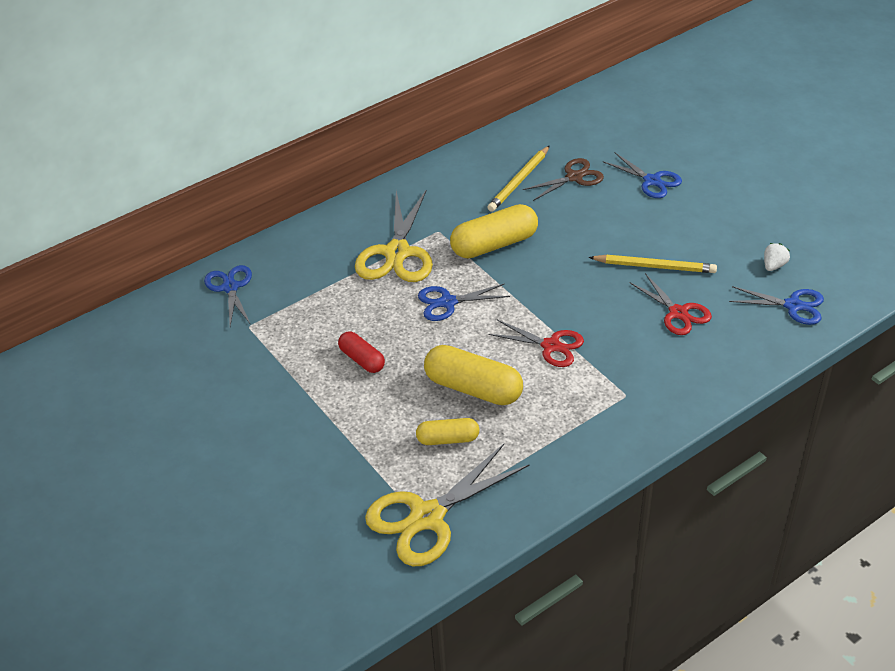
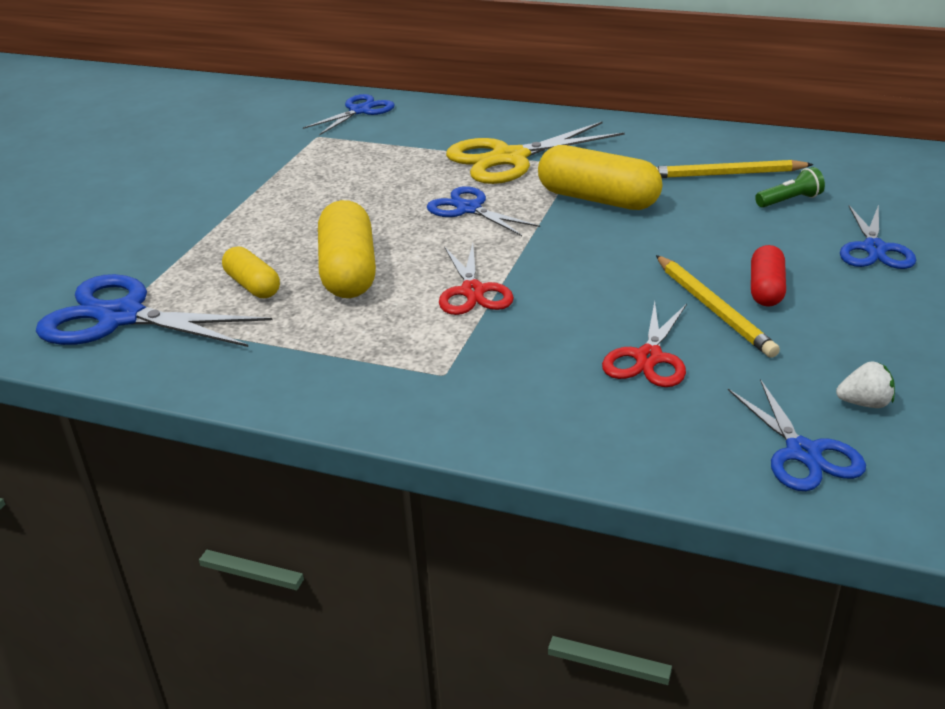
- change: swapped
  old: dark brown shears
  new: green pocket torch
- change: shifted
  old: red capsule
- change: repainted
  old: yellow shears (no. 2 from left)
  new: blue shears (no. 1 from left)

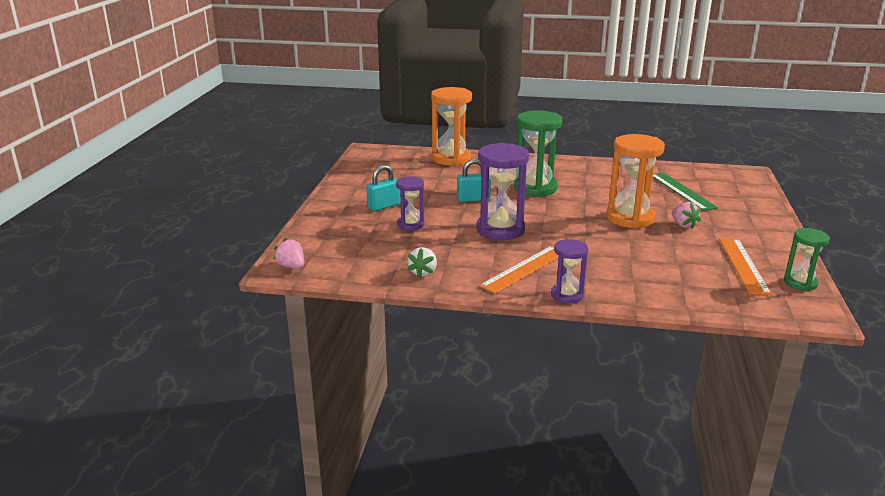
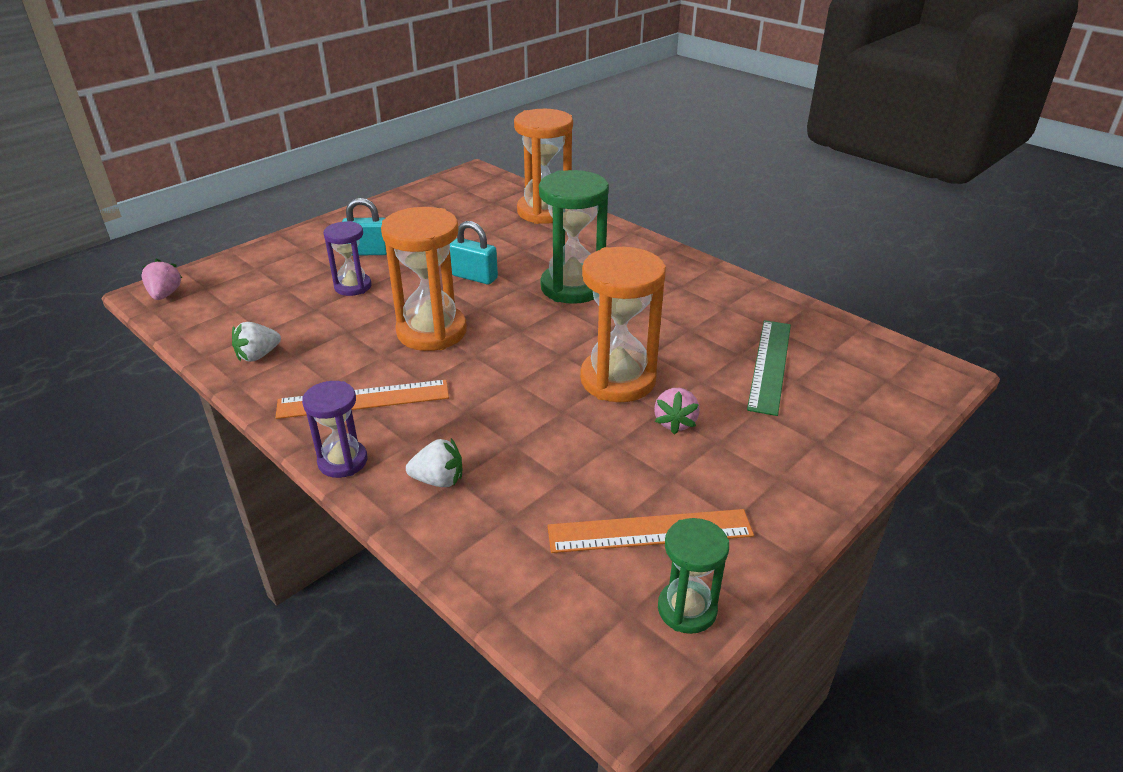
- change: repainted
  old: purple hourglass (no. 2 from left)
  new: orange hourglass (no. 1 from left)
- change: rotated
  old: orange measuring stick (no. 2 from left)
  degrees: 45
- change: new
  new: snow-white toy strawberry (no. 2 from left)

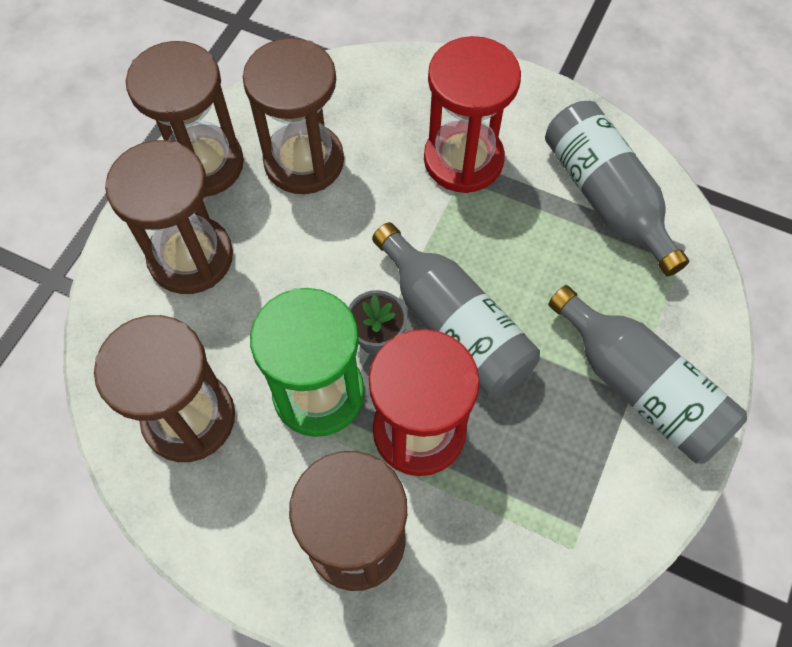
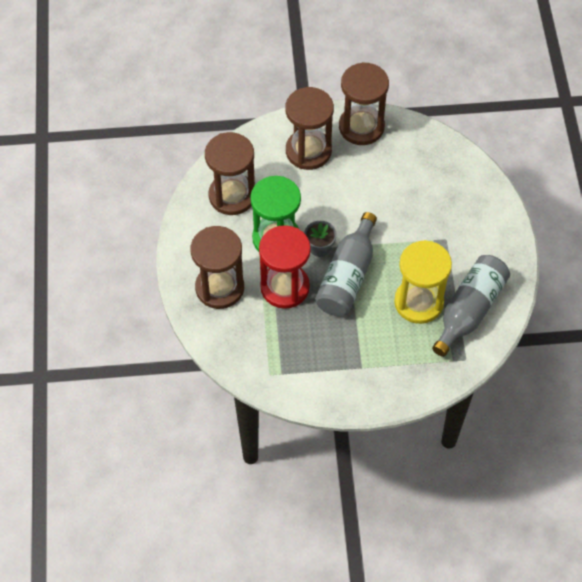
- change: gone
  old: red hourglass (no. 2 from left)
- change: gone
  old: dark brown hourglass (no. 4 from left)
- change: gone
  old: gray drink bottle (no. 3 from left)
- change: new
  new: yellow hourglass

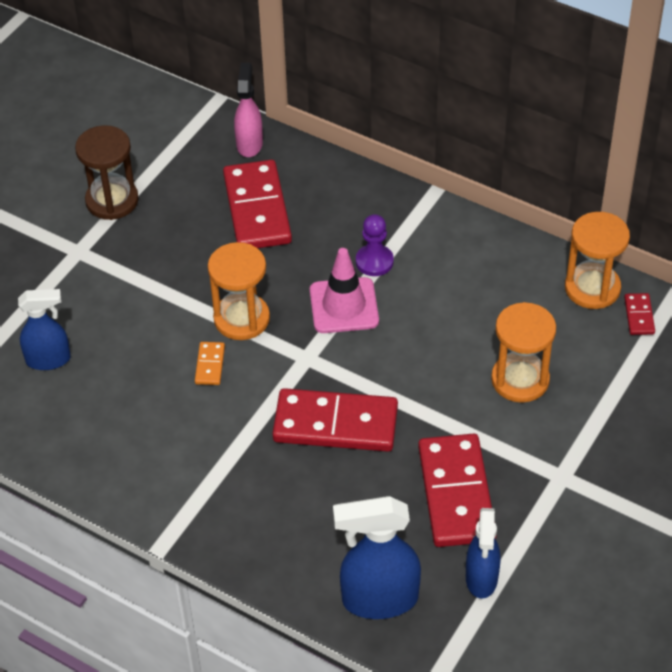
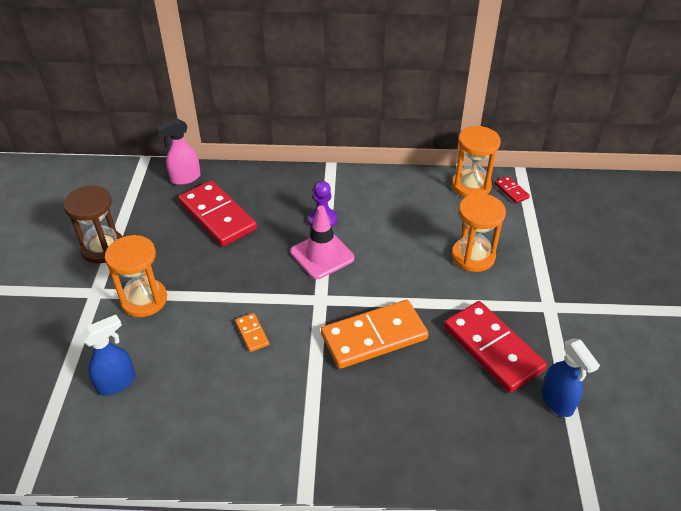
- change: rotated
  old: rosy spray bottle
  degrees: -90
- change: shifted
  old: orange hourglass (no. 1 from left)
- change: repainted
  old: red domino (no. 2 from left)
  new: orange domino (no. 2 from left)
- change: gone
  old: blue spray bottle (no. 2 from left)

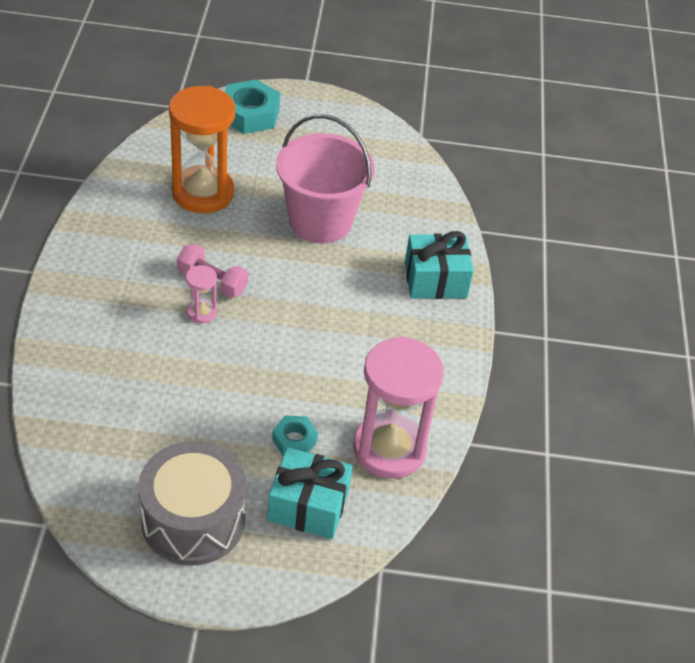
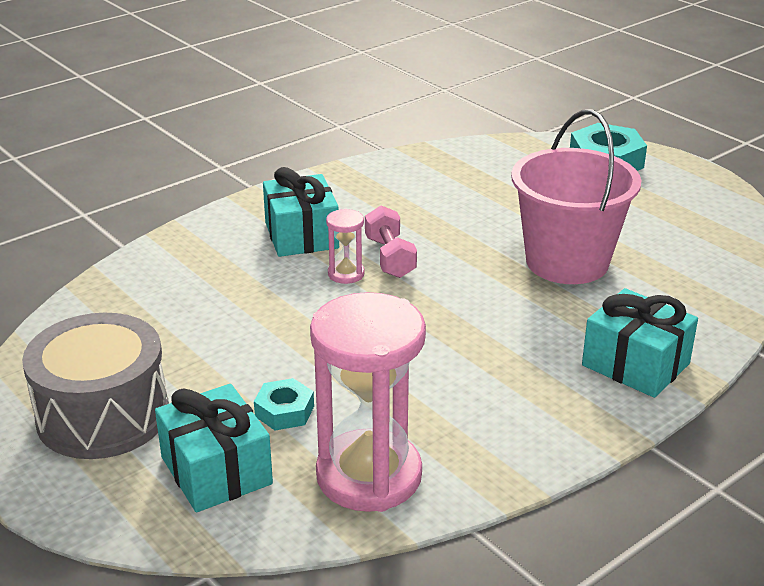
- change: gone
  old: orange hourglass
- change: new
  new: aqua gift (no. 2 from left)

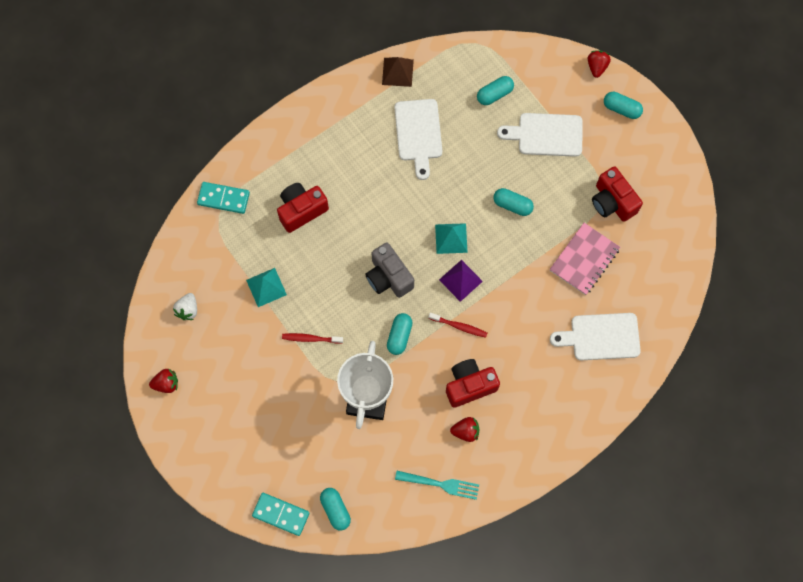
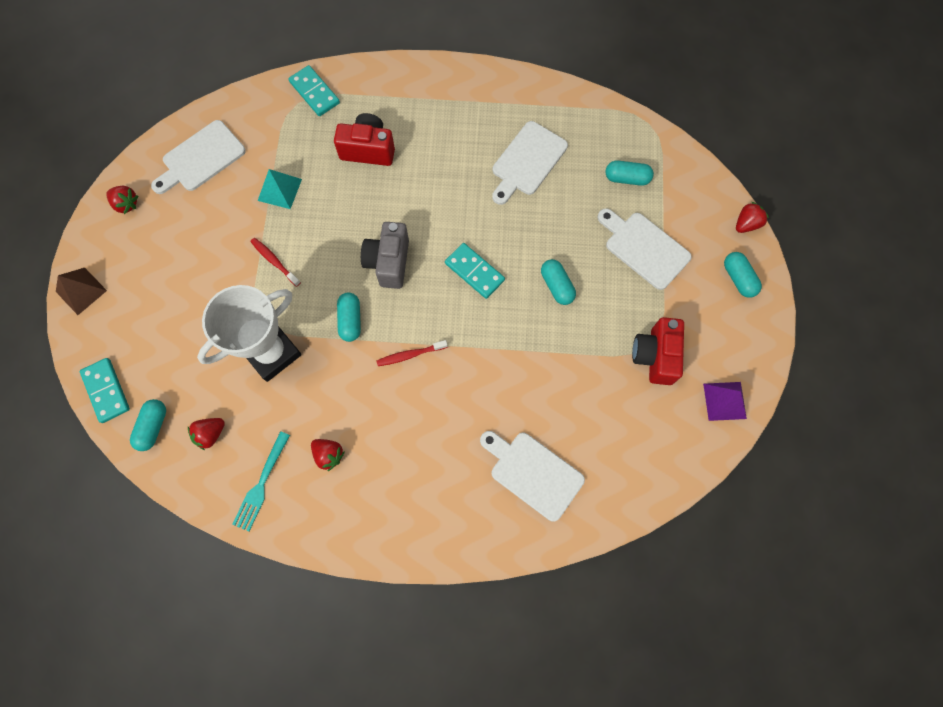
- change: shifted
  old: dark brown pyramid
- change: swapped
  old: aqua pyramid (no. 2 from left)
  new: aqua domino (no. 3 from left)
- change: gone
  old: rosy notepad
- change: shifted
  old: purple pyramid
- change: swapped
  old: snow-white toy strawberry
  new: snow-white chopping board (no. 1 from left)
- change: rotated
  old: aqua capsule (no. 2 from left)
  degrees: -60
- change: rotated
  old: red toothbrush (no. 2 from left)
  degrees: 105
- change: gone
  old: red compact camera (no. 2 from left)
- change: rotated
  old: aqua table fork
  degrees: 60
- change: new
  new: red toy strawberry (no. 2 from left)

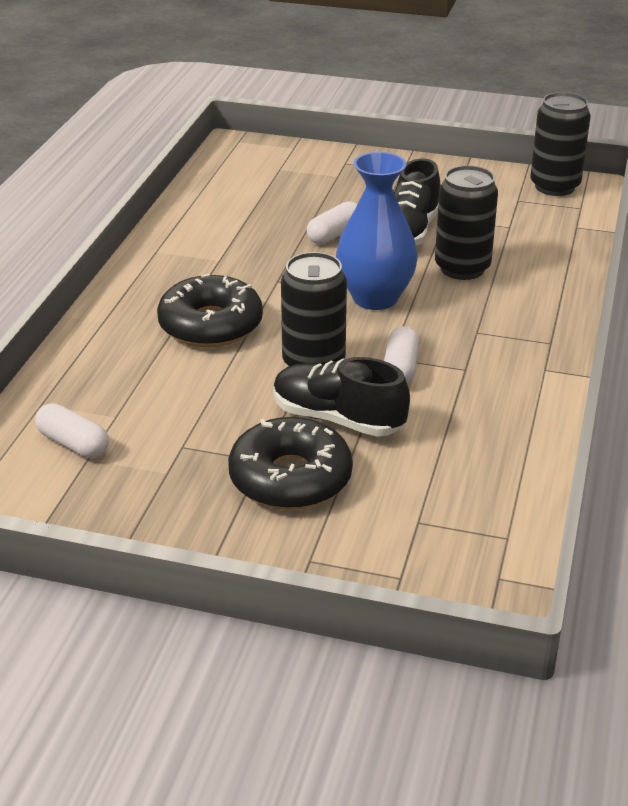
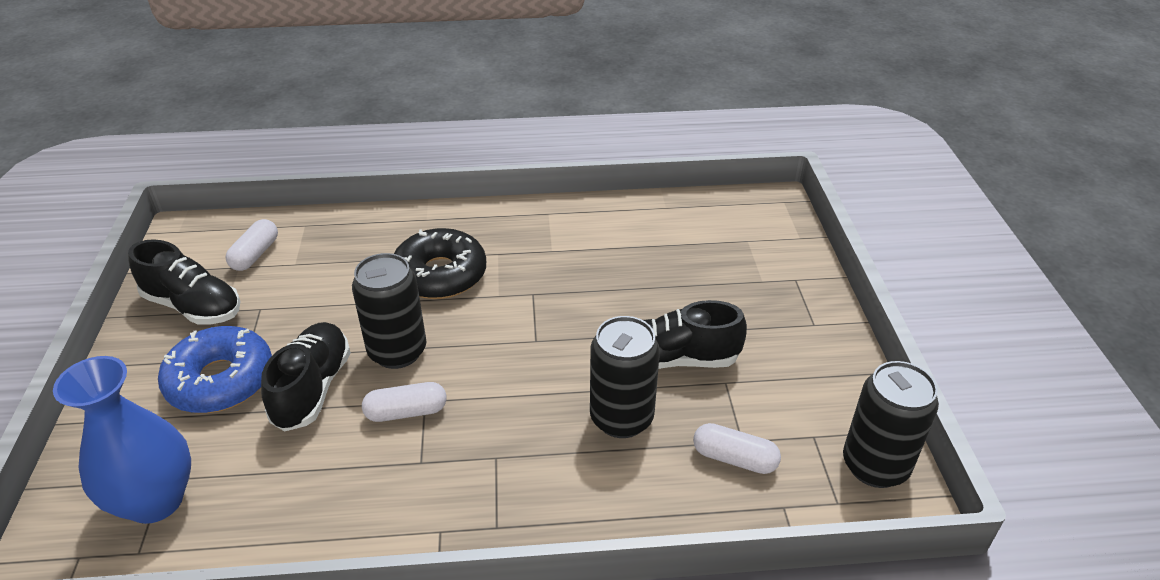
- change: shifted
  old: blue tall vase
- change: shifted
  old: snow-white capsule (no. 2 from left in the first image)
  new: snow-white capsule (no. 3 from left)
- change: repainted
  old: ebony glazed donut (no. 2 from left)
  new: blue glazed donut
- change: new
  new: ebony lace-up shoe (no. 1 from left)

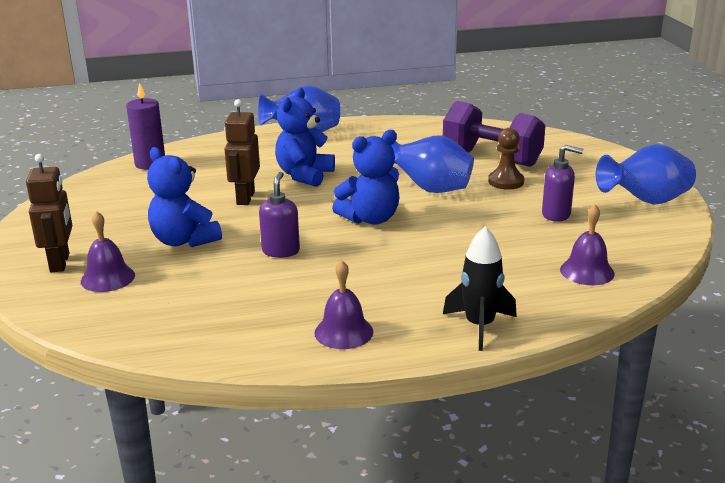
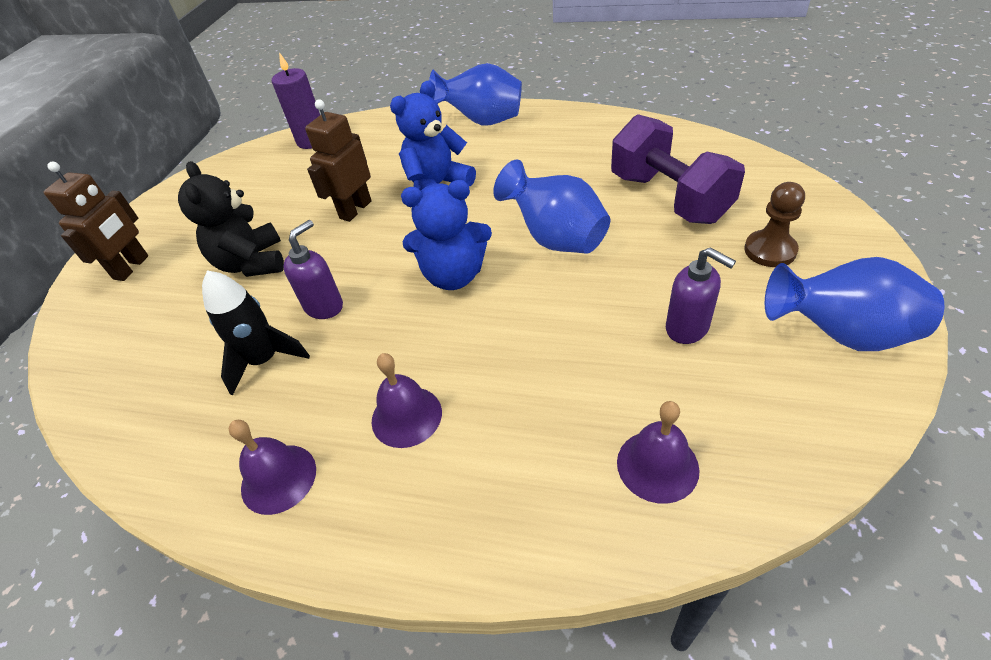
- change: shifted
  old: dark brown pawn
- change: repainted
  old: blue stuffed bear (no. 1 from left)
  new: ebony stuffed bear
- change: shifted
  old: purple bell (no. 1 from left in the first image)
  new: purple bell (no. 2 from left)
- change: shifted
  old: ebony rocket

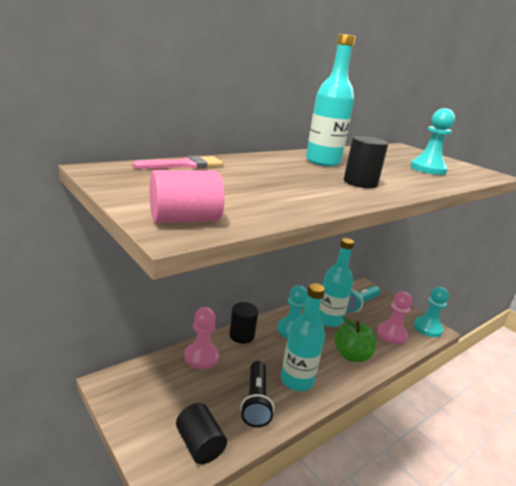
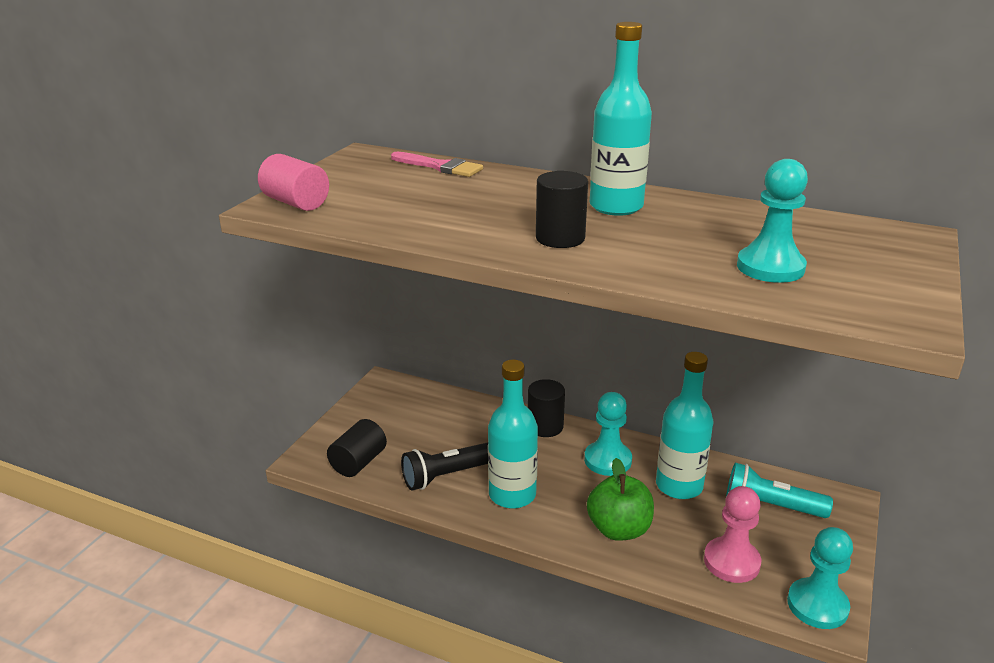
- change: gone
  old: rosy pawn (no. 1 from left)

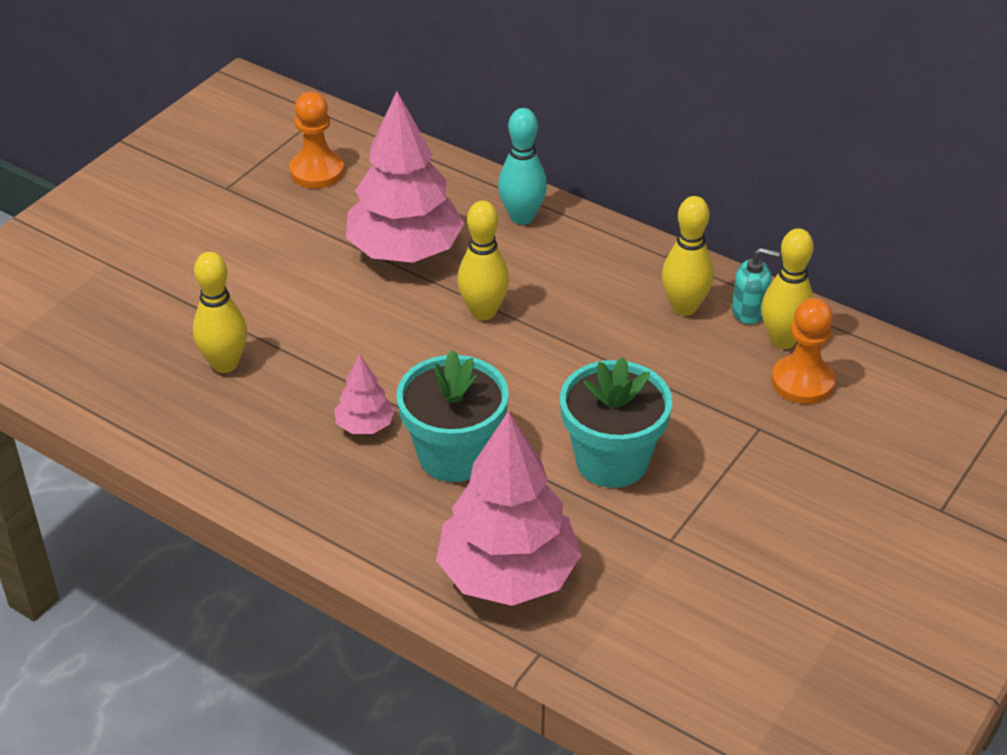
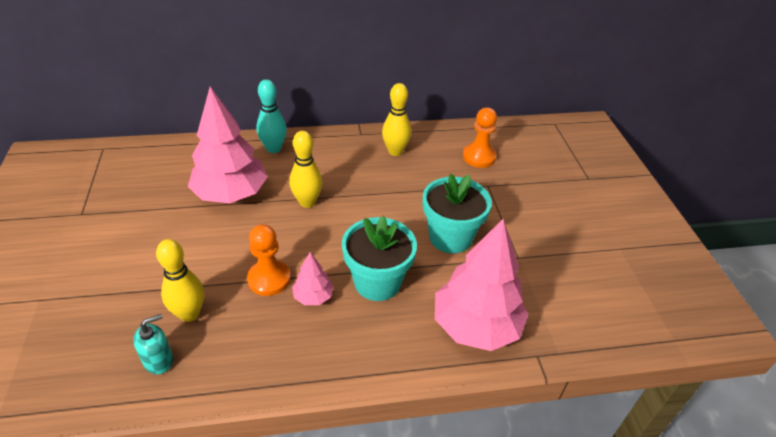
- change: shifted
  old: orange pawn (no. 1 from left)
- change: gone
  old: yellow tenpin (no. 4 from left)
- change: shifted
  old: aqua soap dispenser

